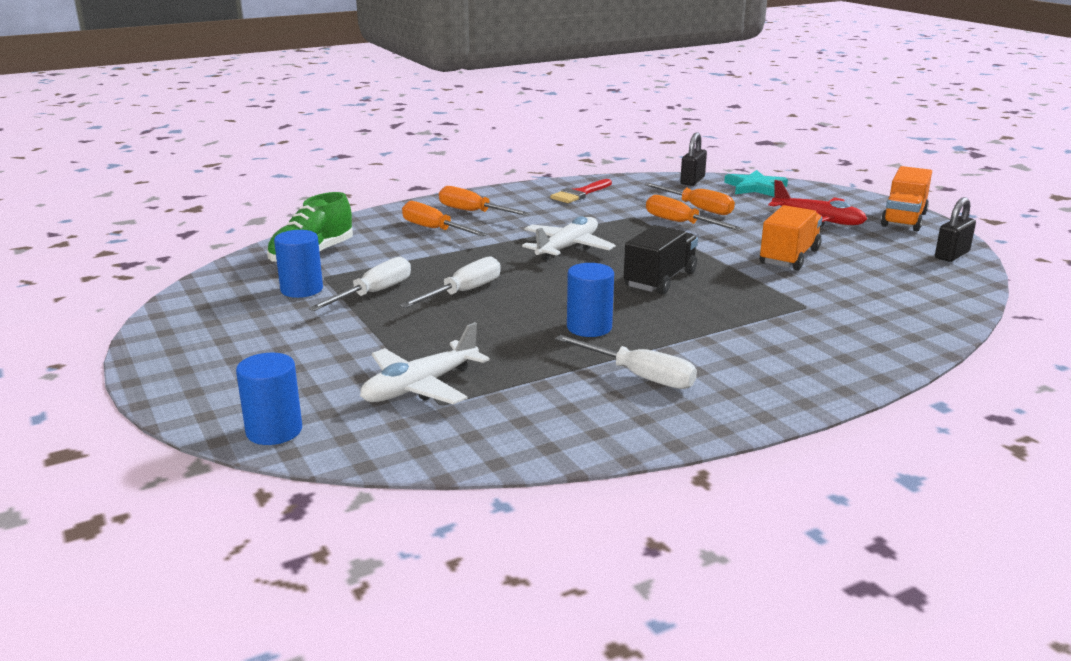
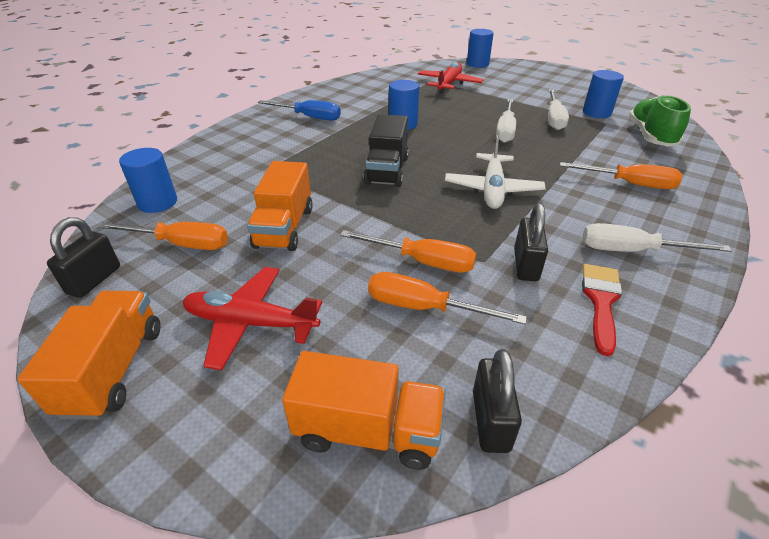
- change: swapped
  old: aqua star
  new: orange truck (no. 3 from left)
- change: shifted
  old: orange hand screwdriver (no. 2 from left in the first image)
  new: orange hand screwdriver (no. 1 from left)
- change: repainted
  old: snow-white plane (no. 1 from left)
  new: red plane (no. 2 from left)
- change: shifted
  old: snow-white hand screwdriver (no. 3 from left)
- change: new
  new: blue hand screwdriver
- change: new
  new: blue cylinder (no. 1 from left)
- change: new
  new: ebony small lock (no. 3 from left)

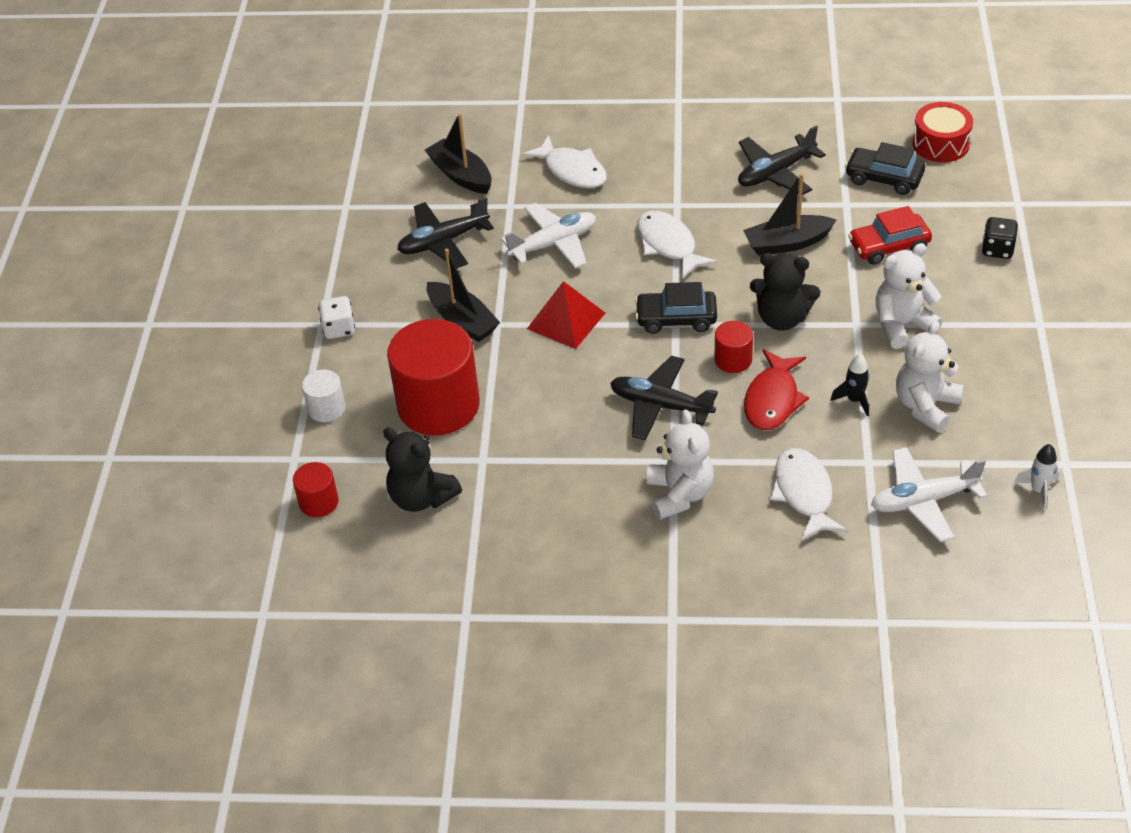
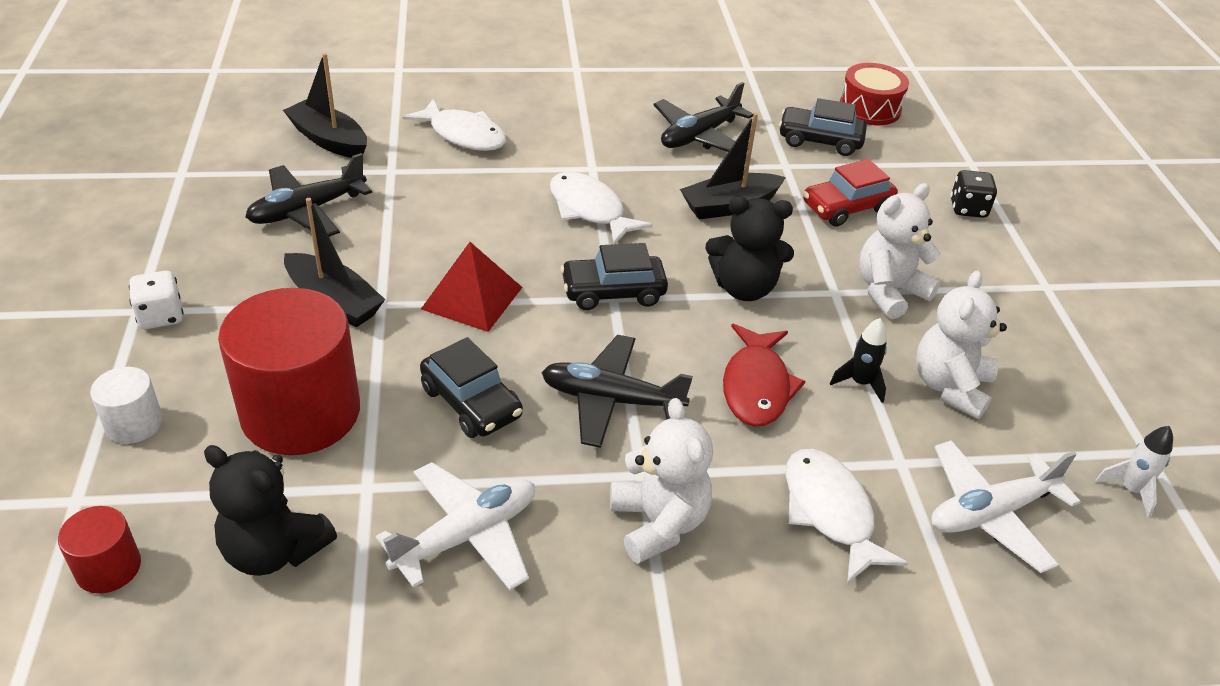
- change: shifted
  old: snow-white plane (no. 1 from left)
- change: gone
  old: red cylinder (no. 3 from left)
- change: new
  new: ebony automobile (no. 1 from left)

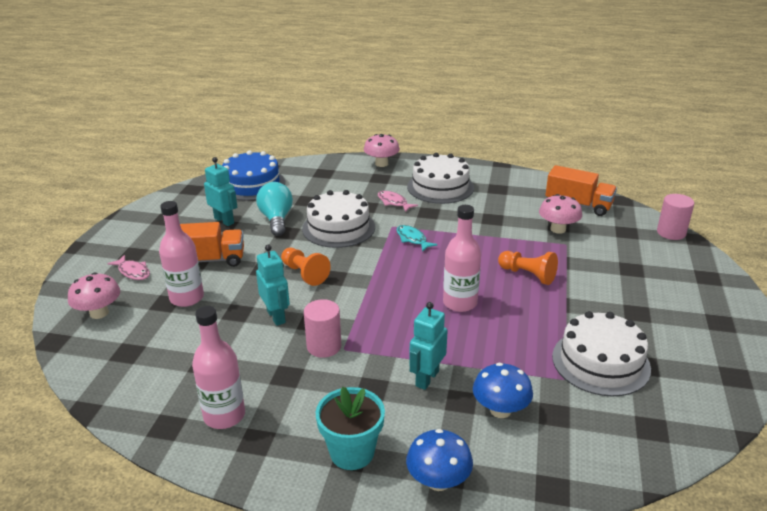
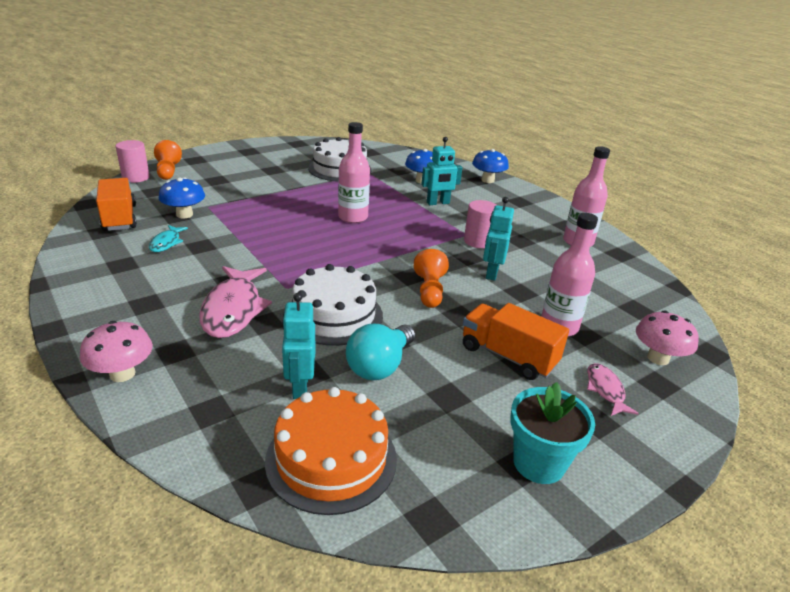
- change: repainted
  old: blue gateau
  new: orange gateau
- change: gone
  old: snow-white gateau (no. 2 from left)
- change: shifted
  old: aqua robot (no. 1 from left)
- change: scaled
  old: rosy toy fish (no. 2 from left in the first image)
  factor: 1.93
- change: repainted
  old: rosy fungus (no. 3 from left)
  new: blue fungus (no. 1 from left)
- change: shifted
  old: aqua toy fish
- change: shifted
  old: orange pawn (no. 2 from left in the first image)
  new: orange pawn (no. 1 from left)
- change: shifted
  old: aqua potted plant

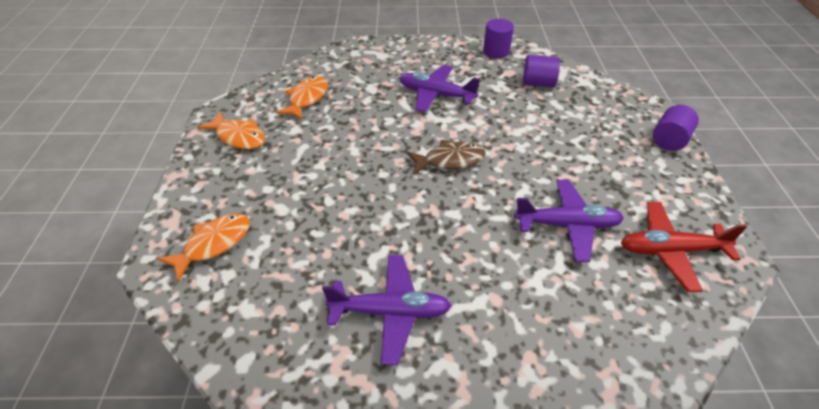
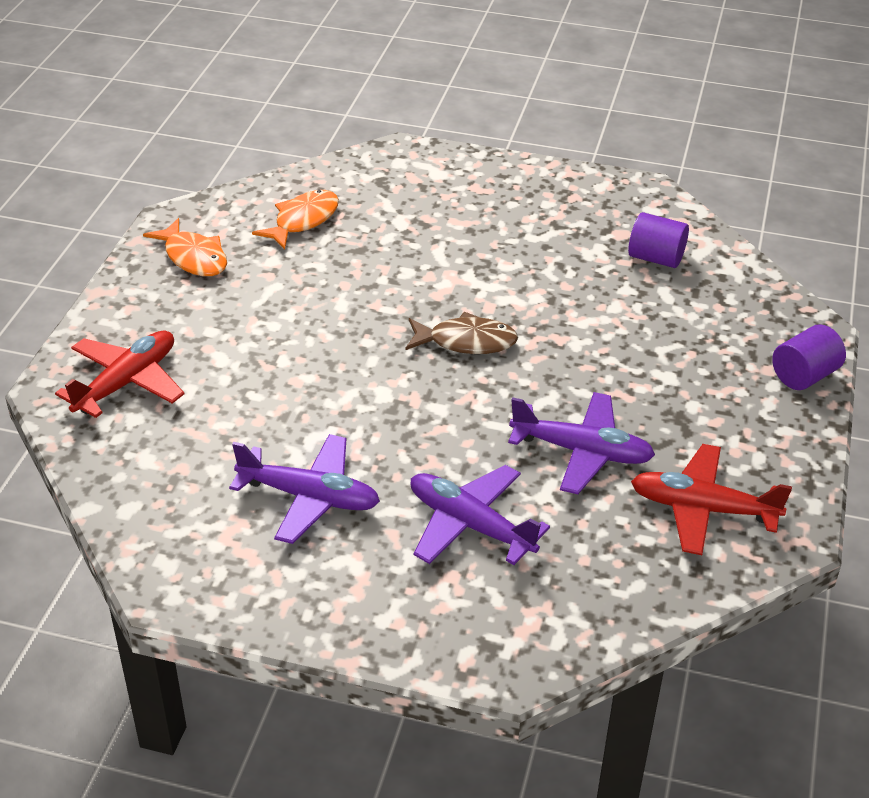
- change: gone
  old: purple cylinder (no. 1 from left)
- change: shifted
  old: purple plane (no. 2 from left)
- change: swapped
  old: orange toy fish (no. 1 from left)
  new: red plane (no. 1 from left)

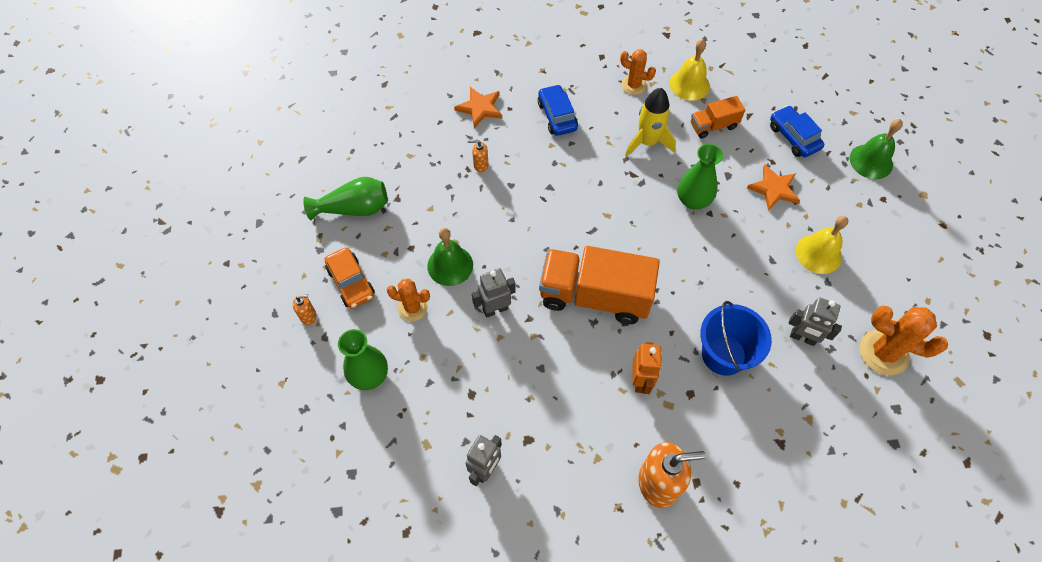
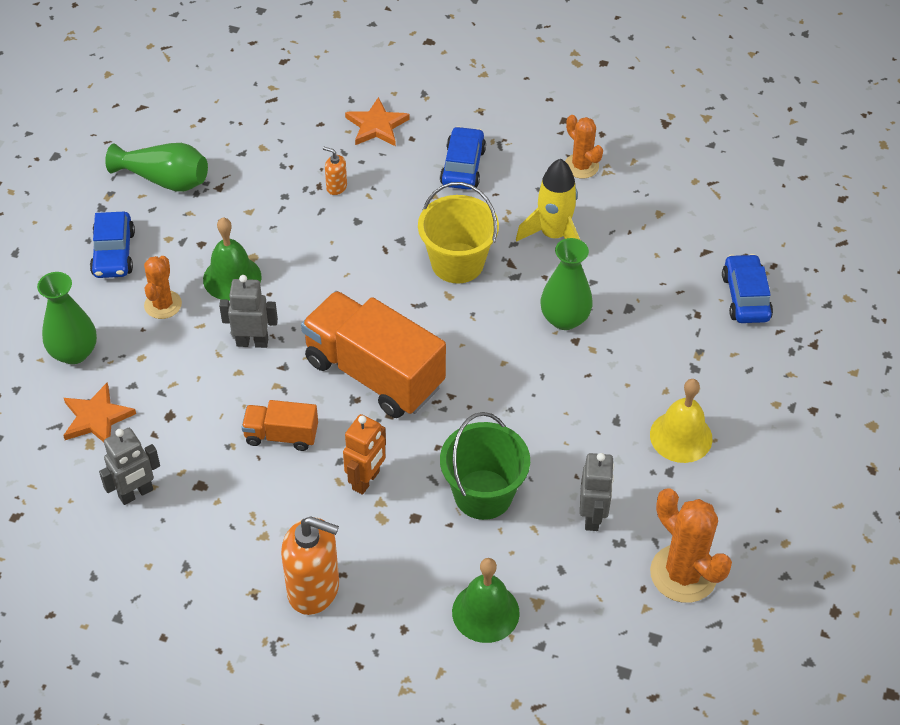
- change: gone
  old: yellow bell (no. 1 from left)
- change: shifted
  old: orange truck (no. 2 from left in the first image)
  new: orange truck (no. 1 from left)
- change: shifted
  old: green bell (no. 2 from left)
- change: shifted
  old: orange star (no. 2 from left in the first image)
  new: orange star (no. 1 from left)
- change: repainted
  old: orange automobile
  new: blue automobile (no. 1 from left)
- change: rotated
  old: orange saguaro cactus (no. 1 from left)
  degrees: 60
- change: gone
  old: orange soap dispenser (no. 1 from left)
- change: rotated
  old: gray robot (no. 3 from left)
  degrees: -135
- change: repainted
  old: blue bucket
  new: green bucket
- change: new
  new: yellow bucket

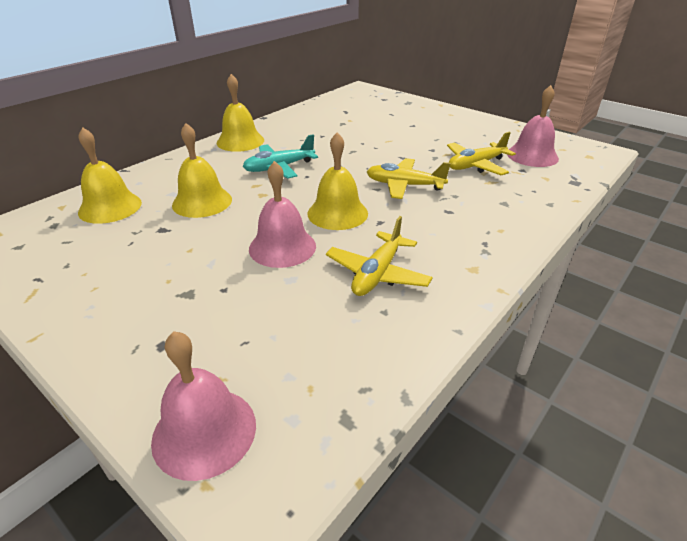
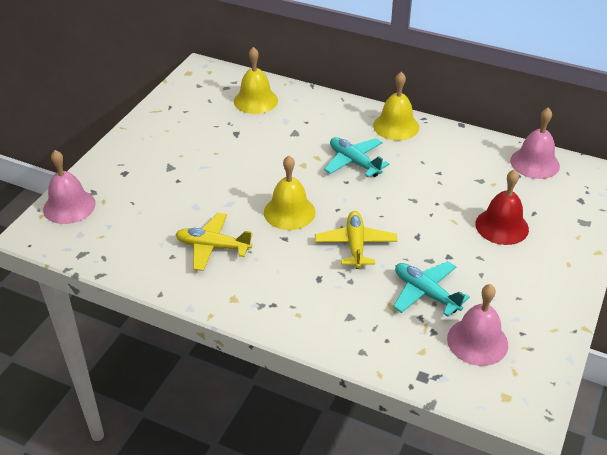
- change: gone
  old: yellow bell (no. 2 from left)
- change: repainted
  old: yellow plane (no. 3 from left)
  new: aqua plane (no. 2 from left)
- change: shifted
  old: rosy bell (no. 2 from left in the first image)
  new: rosy bell (no. 3 from left)
- change: new
  new: red bell

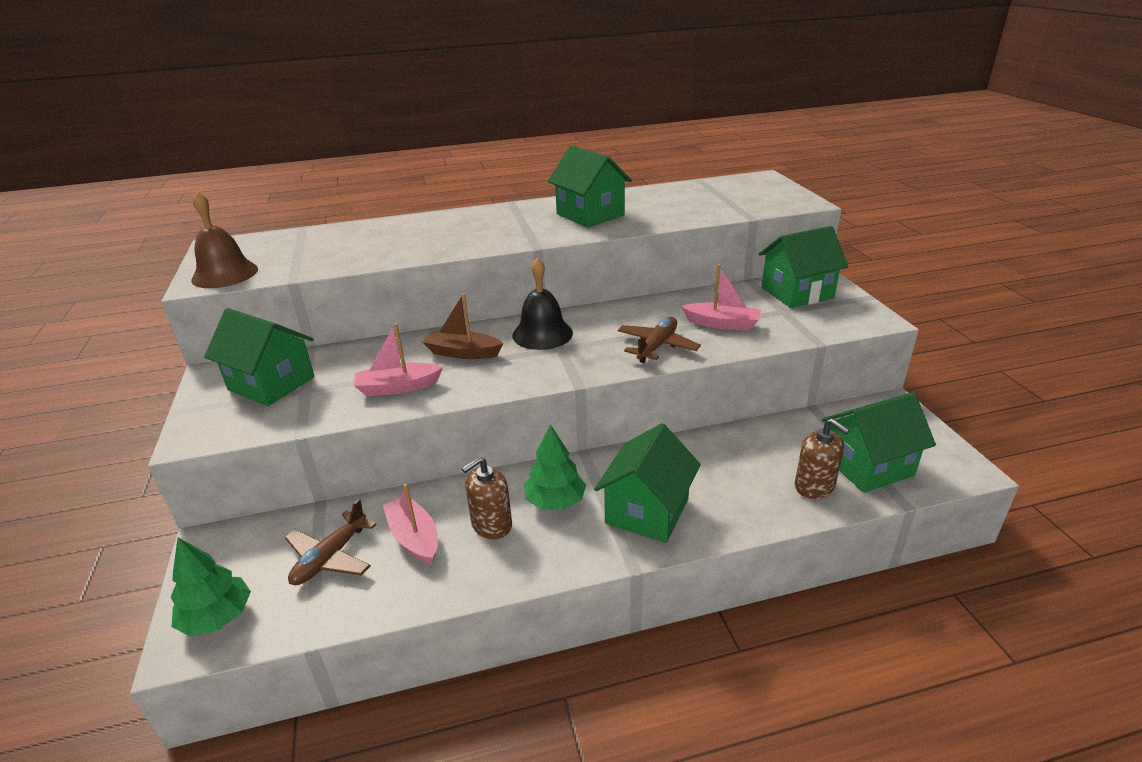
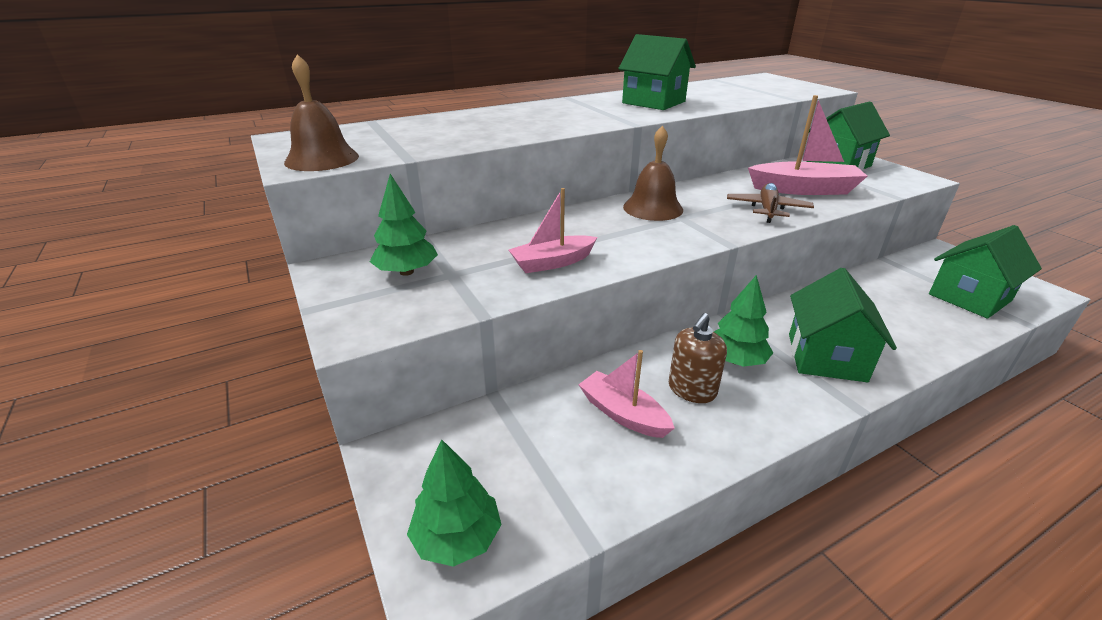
- change: repainted
  old: ebony bell
  new: dark brown bell (no. 2 from left)
- change: scaled
  old: rosy boat (no. 3 from left)
  factor: 1.53
- change: gone
  old: dark brown boat
- change: swapped
  old: green toy house (no. 1 from left)
  new: green tree (no. 1 from left)
- change: gone
  old: dark brown soap dispenser (no. 2 from left)
- change: gone
  old: dark brown plane (no. 1 from left)

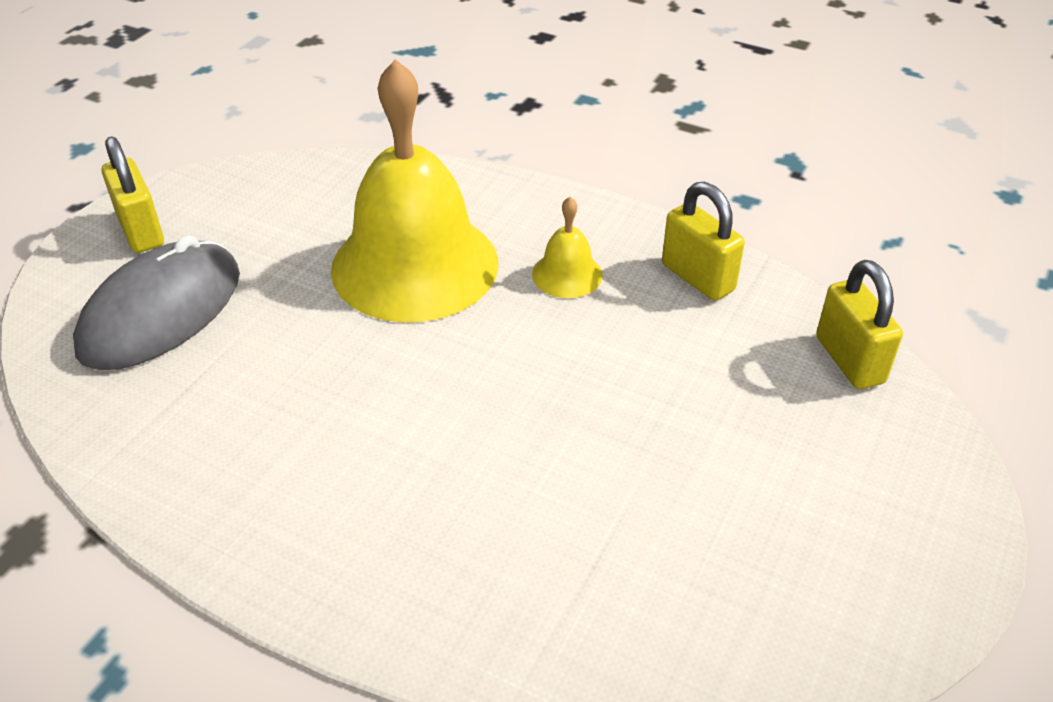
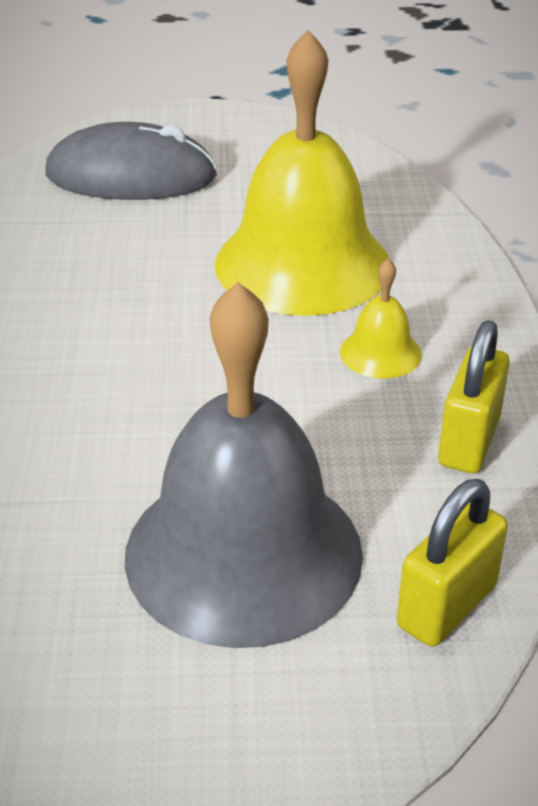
- change: gone
  old: yellow small lock (no. 1 from left)
- change: new
  new: gray bell

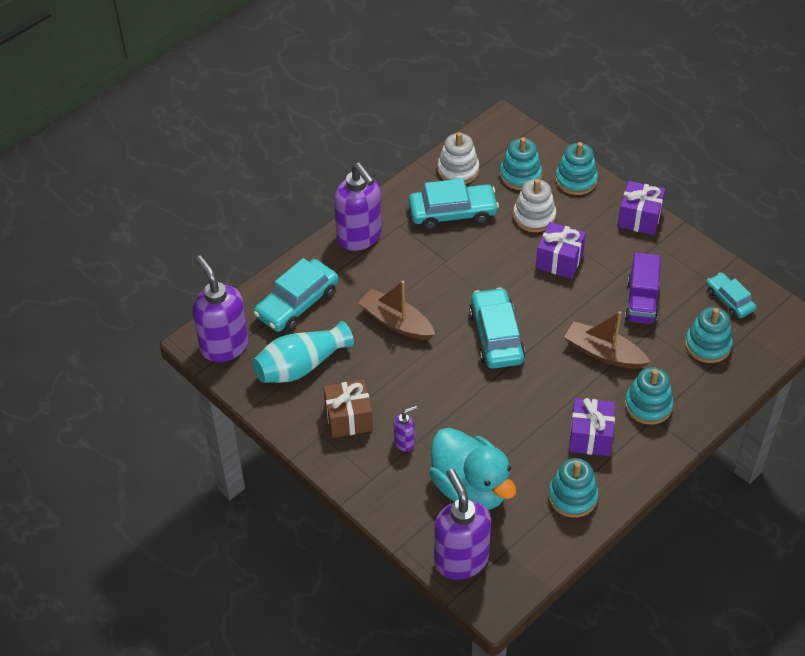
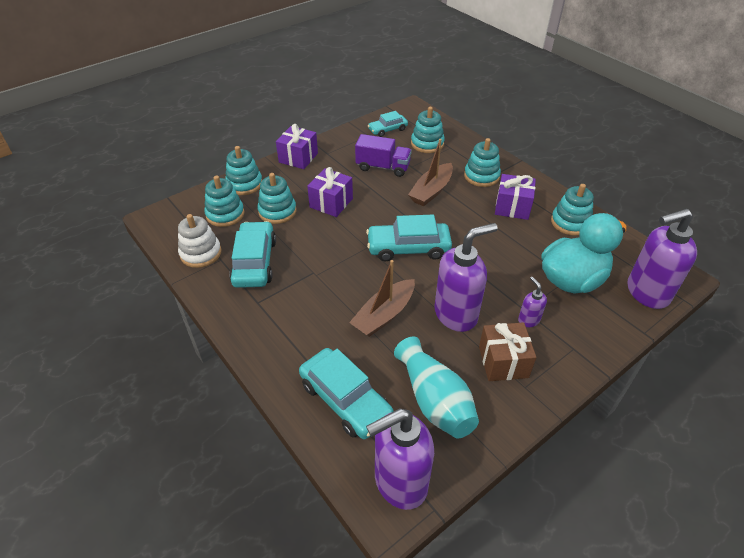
- change: shifted
  old: purple soap dispenser (no. 2 from left)
- change: repainted
  old: snow-white stacking toy (no. 2 from left)
  new: aqua stacking toy (no. 3 from left)

